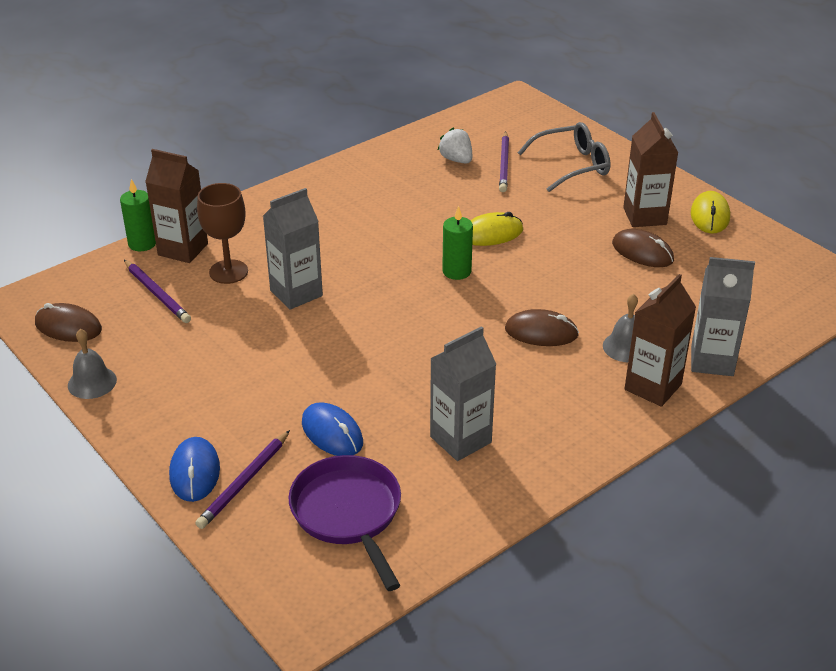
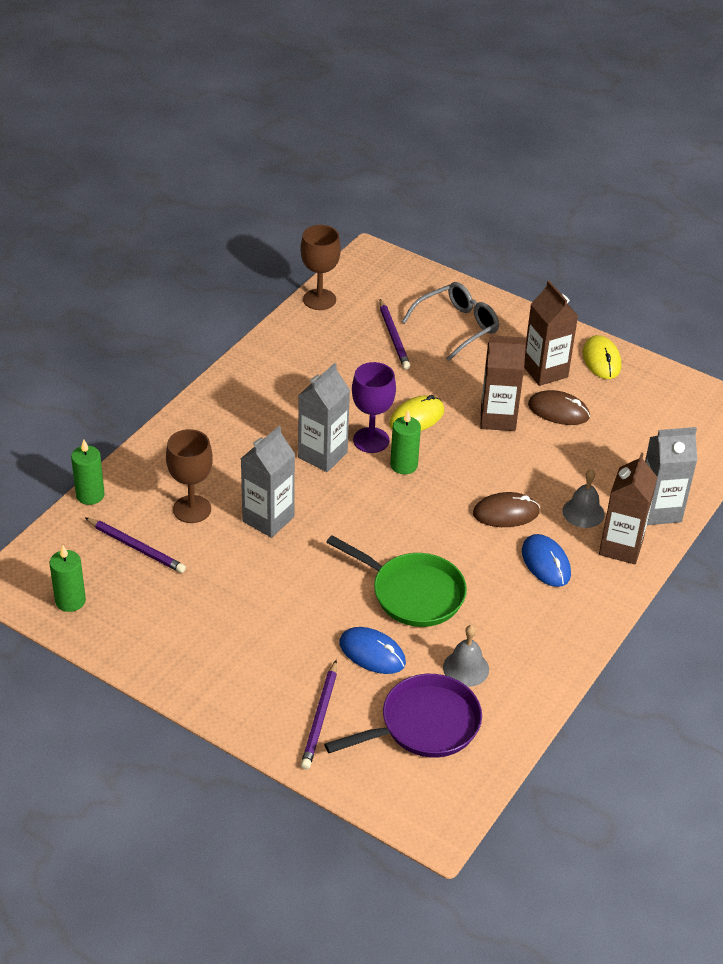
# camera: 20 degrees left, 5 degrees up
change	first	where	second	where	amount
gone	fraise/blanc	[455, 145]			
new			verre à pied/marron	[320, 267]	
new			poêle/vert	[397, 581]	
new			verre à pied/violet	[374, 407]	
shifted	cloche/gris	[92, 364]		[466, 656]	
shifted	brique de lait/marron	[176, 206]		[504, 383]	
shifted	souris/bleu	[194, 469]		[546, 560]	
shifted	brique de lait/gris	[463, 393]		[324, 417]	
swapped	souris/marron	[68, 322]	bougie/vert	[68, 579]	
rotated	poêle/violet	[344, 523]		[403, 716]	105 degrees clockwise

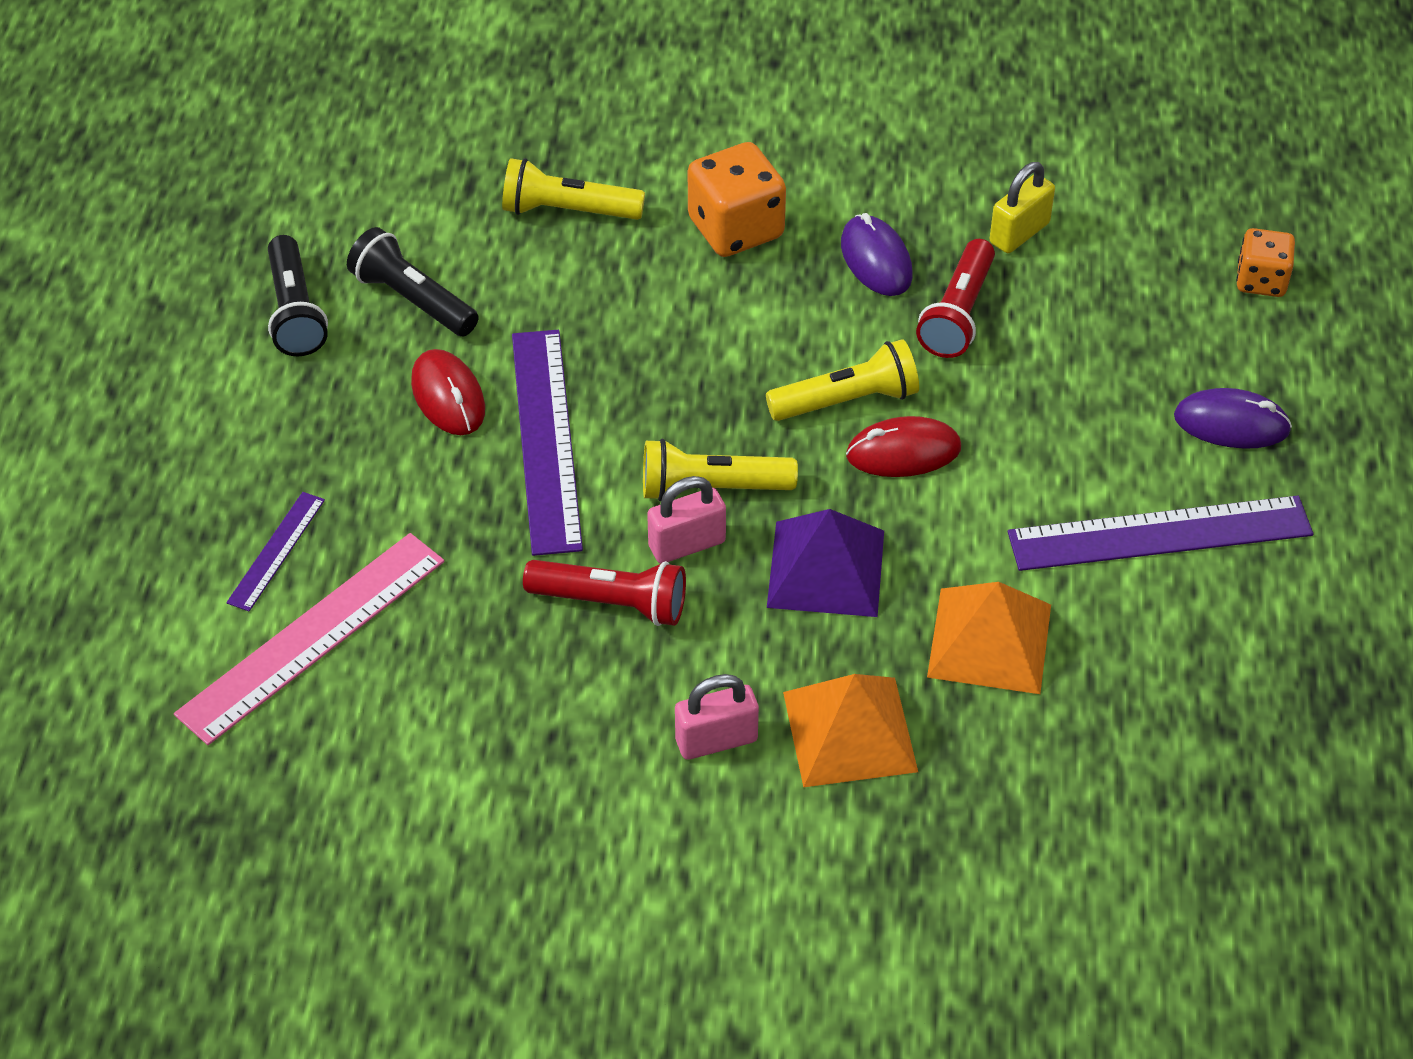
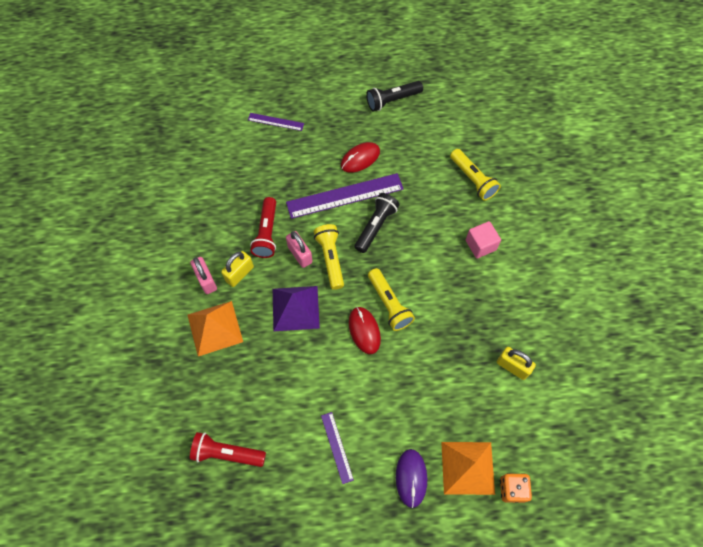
# camera: 80 degrees right, 15 degrees up
change	first	where	second	where	amount
gone	règle/rose	[309, 639]			
gone	souris/violet	[877, 254]			
new			cadenas/jaune	[237, 269]	
shifted	lampe de poche/noir	[413, 281]		[376, 223]	
shifted	lampe de poche/rouge	[955, 298]		[228, 449]	
shifted	pyramide/orange	[989, 638]		[468, 468]	
swapped	dé/orange	[737, 199]	cube/rose	[483, 239]	
rotated	lampe de poche/jaune	[573, 189]		[475, 175]	150 degrees clockwise
scaled	règle/violet	[1161, 533]		[337, 448]	x0.51

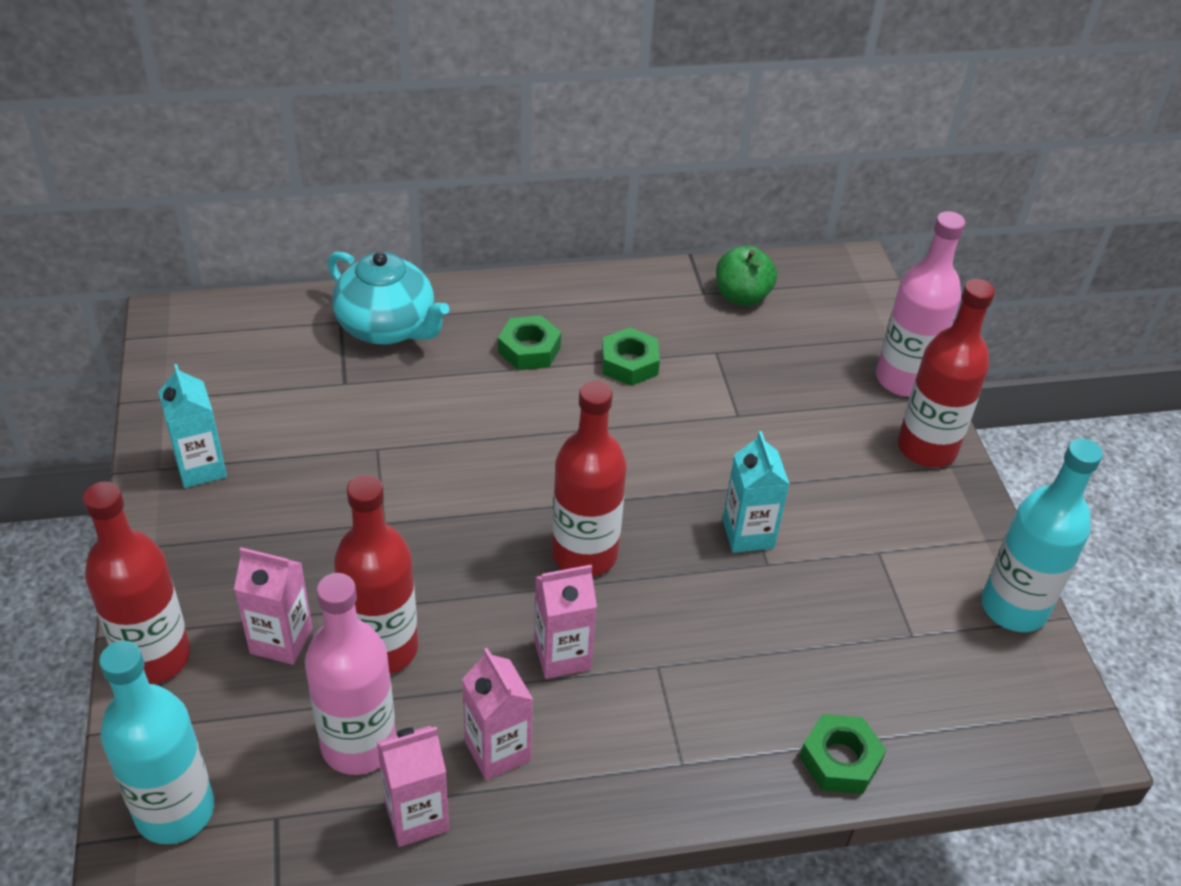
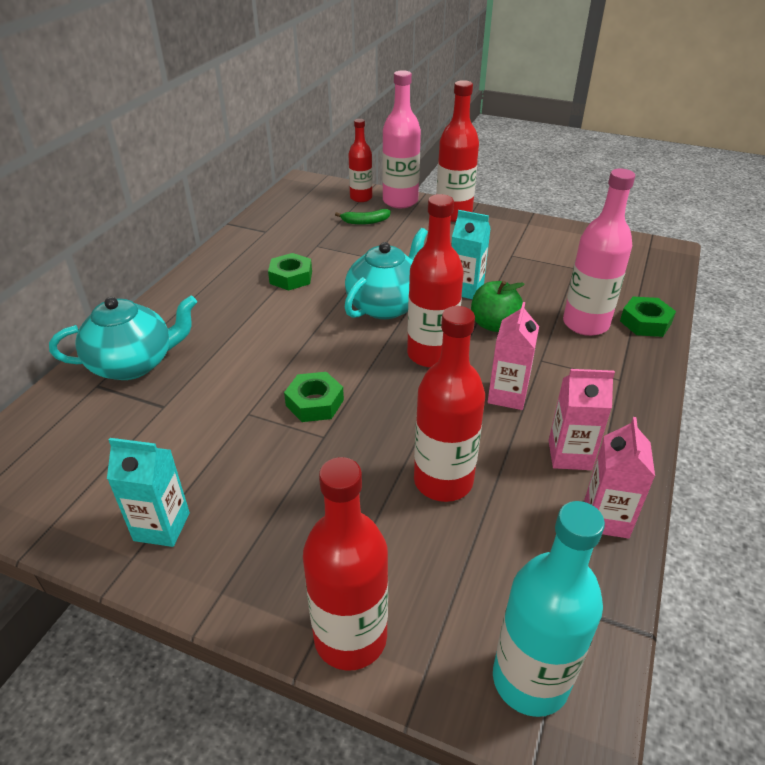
# camera: 55 degrees left, 5 degrees down
change	first	where	second	where	amount
gone	brique de lait/rose	[273, 606]			
gone	bouteille/turquoise	[1042, 535]			
new			banane/vert	[363, 217]	
new			théière/turquoise	[386, 273]	
new			bouteille/rouge	[360, 160]	
shifted	bouteille/rose	[350, 674]		[599, 252]	
shifted	écrou/vert	[529, 342]		[314, 397]	
shifted	pomme/vert	[746, 276]		[497, 306]	

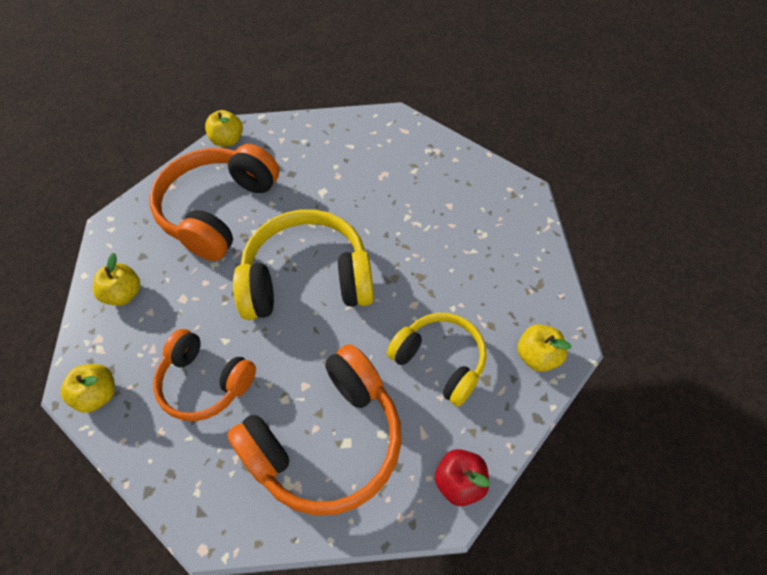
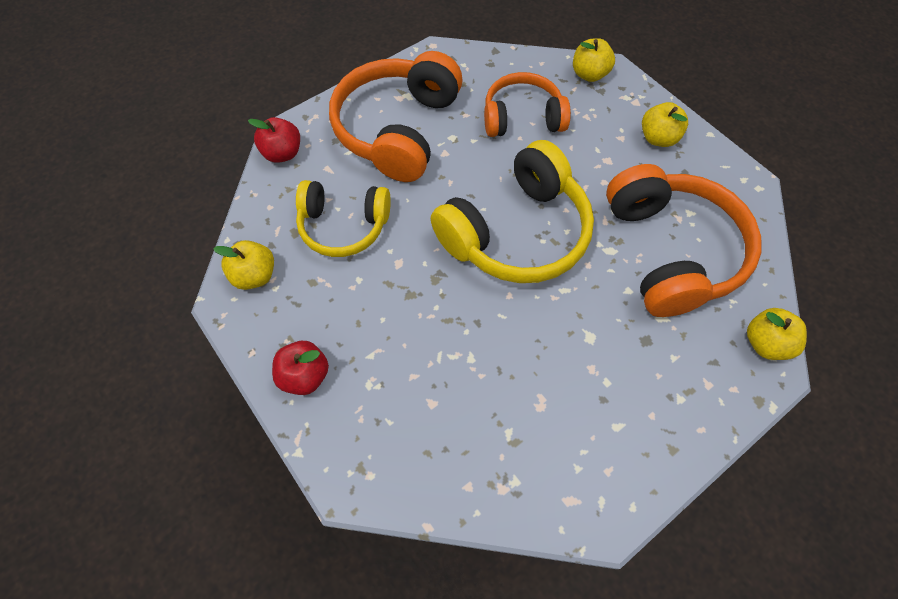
# camera: 145 degrees right, 5 degrees up
change	first	where	second	where	amount
new			pomme/rouge	[300, 368]	

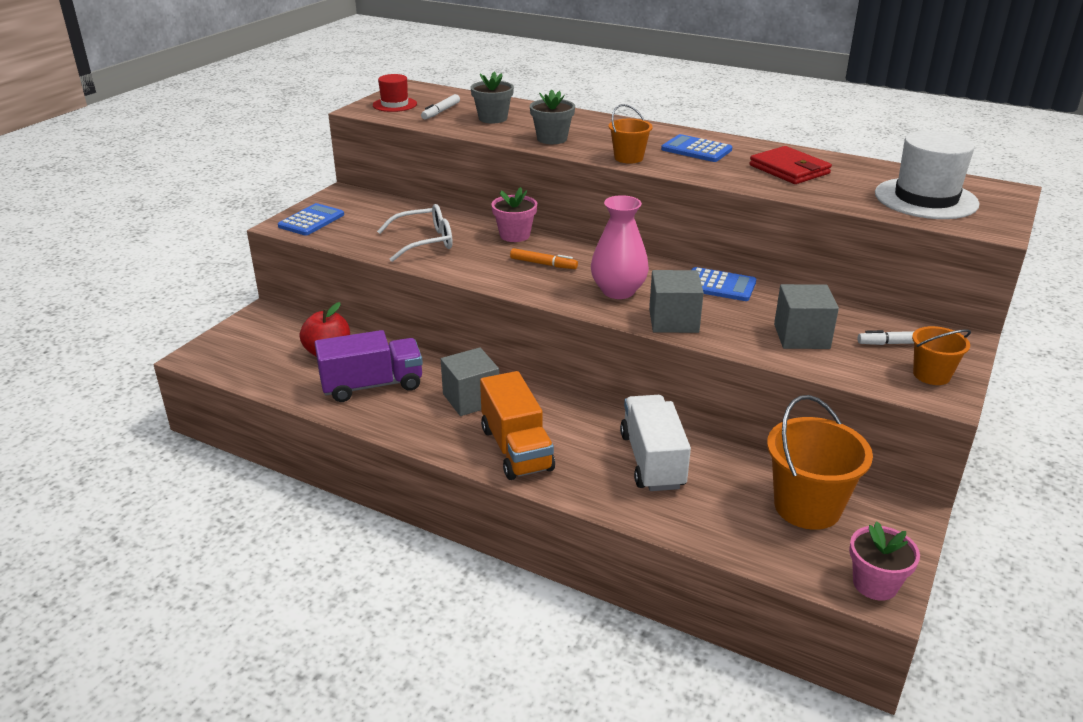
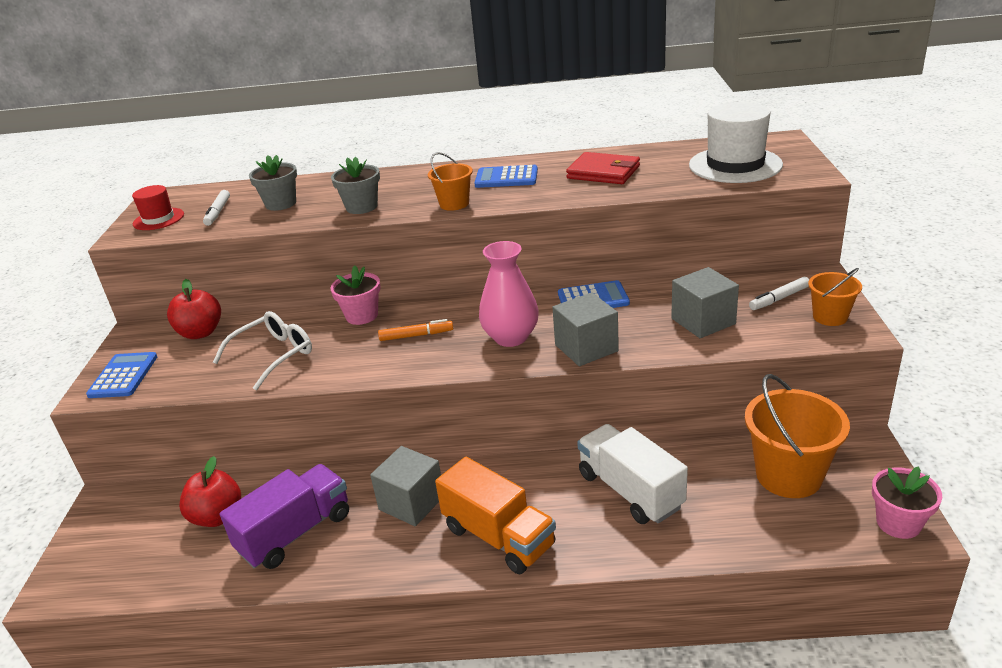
# camera: 25 degrees left, 0 degrees up
change	first	where	second	where	amount
new			pomme/rouge	[194, 309]	

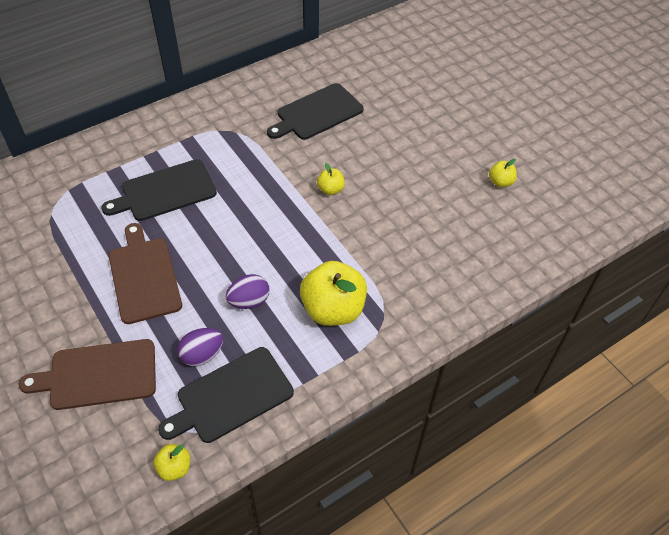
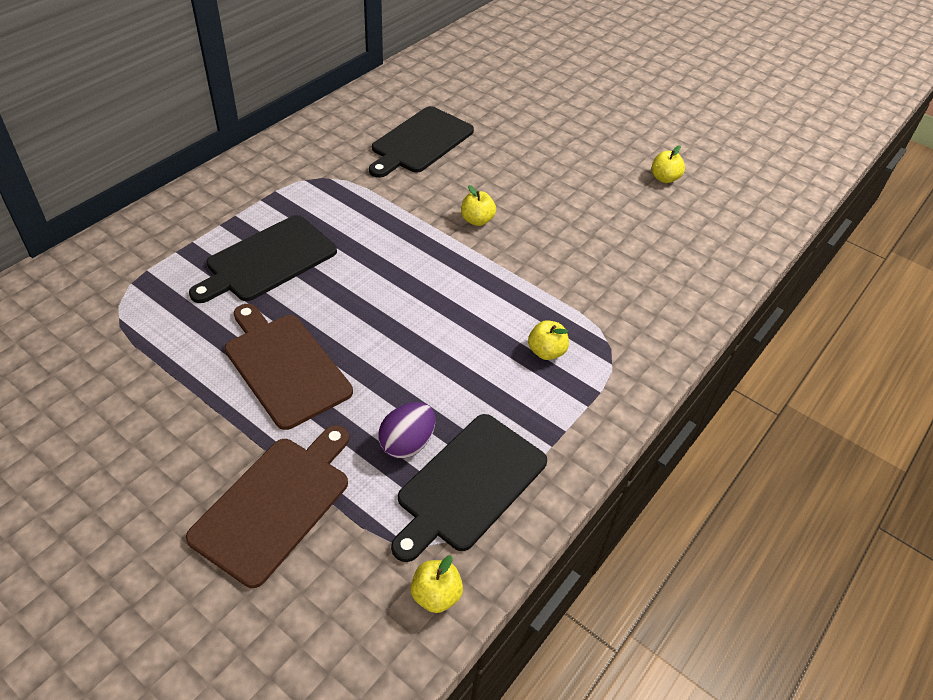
# camera: 20 degrees left, 5 degrees down
change	first	where	second	where	amount
gone	œuf/violet	[247, 291]			
rotated	planche à découper/marron	[87, 374]		[267, 506]	150 degrees clockwise
scaled	pomme/jaune	[333, 293]		[548, 340]	x0.47

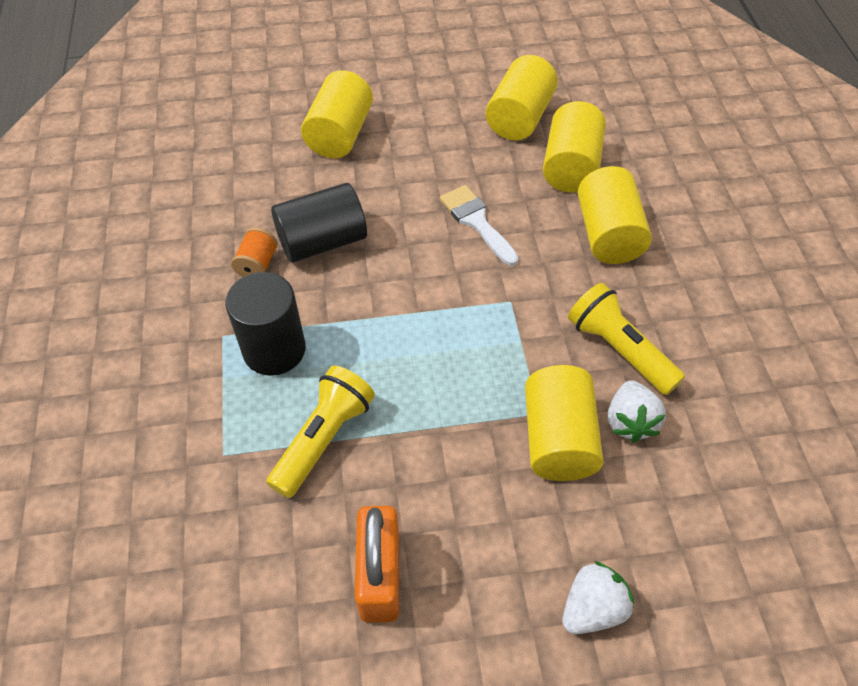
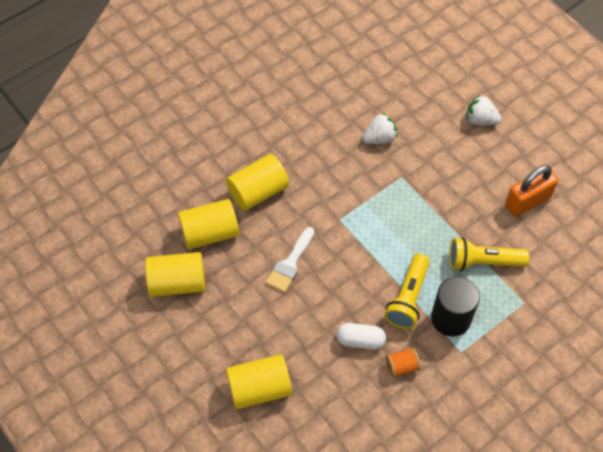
# camera: 120 degrees left, 5 degrees up
change	first	where	second	where	amount
gone	cylindre/jaune	[564, 423]			
shifted	lampe de poche/jaune	[626, 339]		[407, 291]	
swapped	cylindre/noir	[319, 223]	gélule/blanc	[361, 336]	

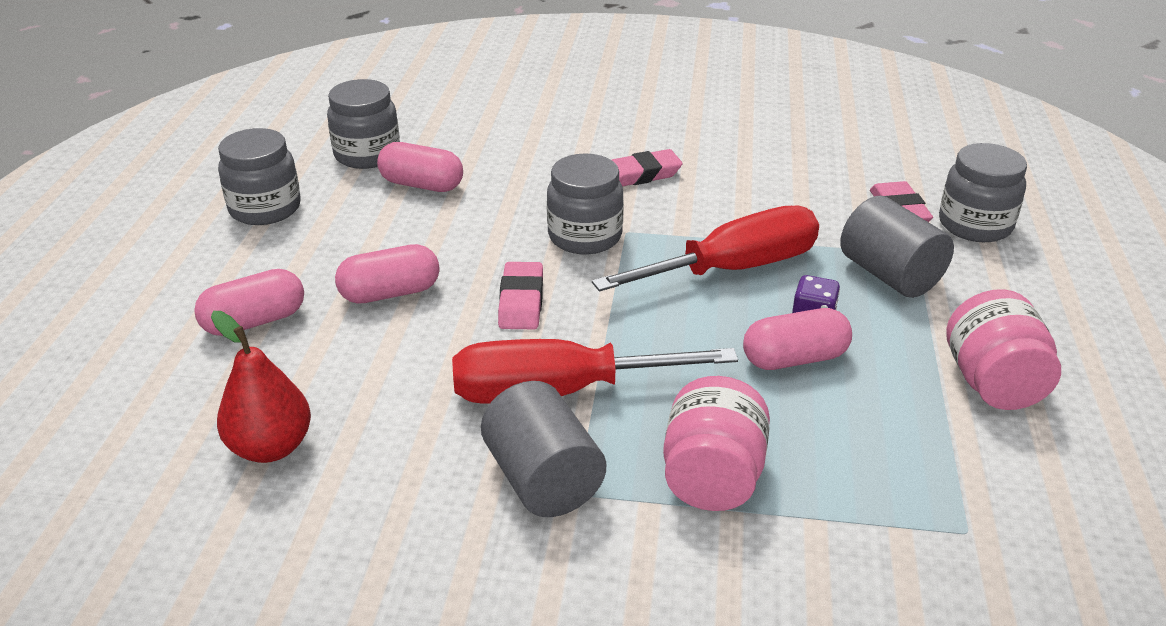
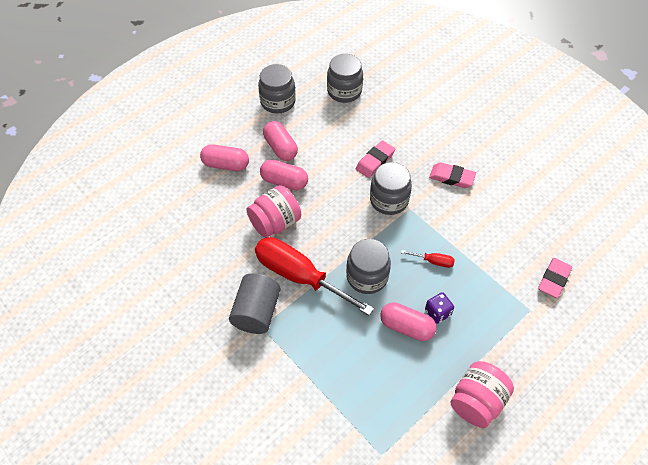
# camera: 40 degrees right, 20 degrees up
change	first	where	second	where	amount
gone	poire/rouge	[261, 387]			
gone	cylindre/gris	[897, 247]			
shifted	gélule/rose	[420, 167]		[280, 141]	
shifted	gomme/rose	[520, 295]		[375, 159]	
shifted	bocal/rose	[716, 443]		[274, 211]	
shifted	bocal/gris	[983, 192]		[368, 266]	
scaled	tournevis/rouge	[705, 248]		[428, 259]	x0.41

